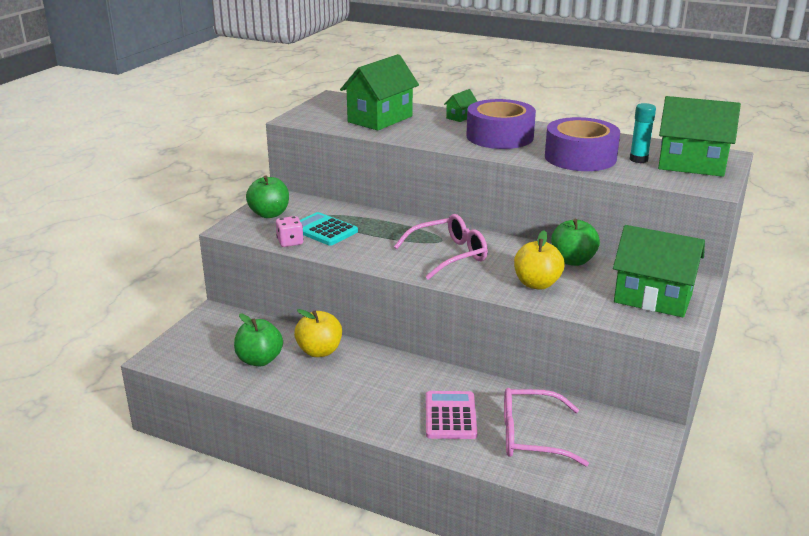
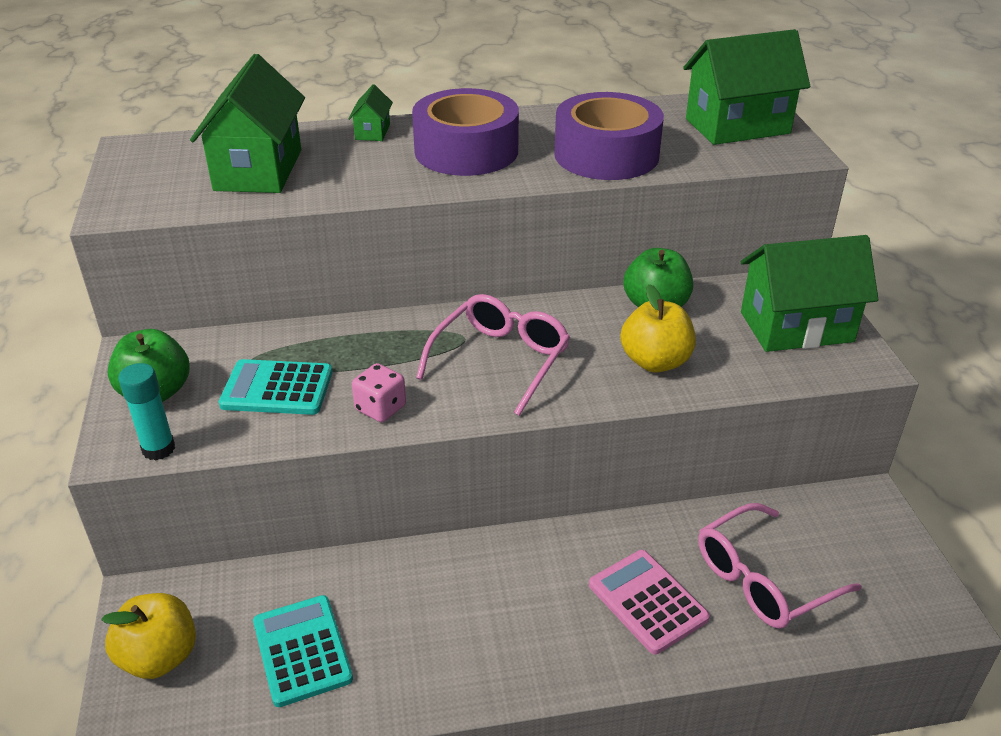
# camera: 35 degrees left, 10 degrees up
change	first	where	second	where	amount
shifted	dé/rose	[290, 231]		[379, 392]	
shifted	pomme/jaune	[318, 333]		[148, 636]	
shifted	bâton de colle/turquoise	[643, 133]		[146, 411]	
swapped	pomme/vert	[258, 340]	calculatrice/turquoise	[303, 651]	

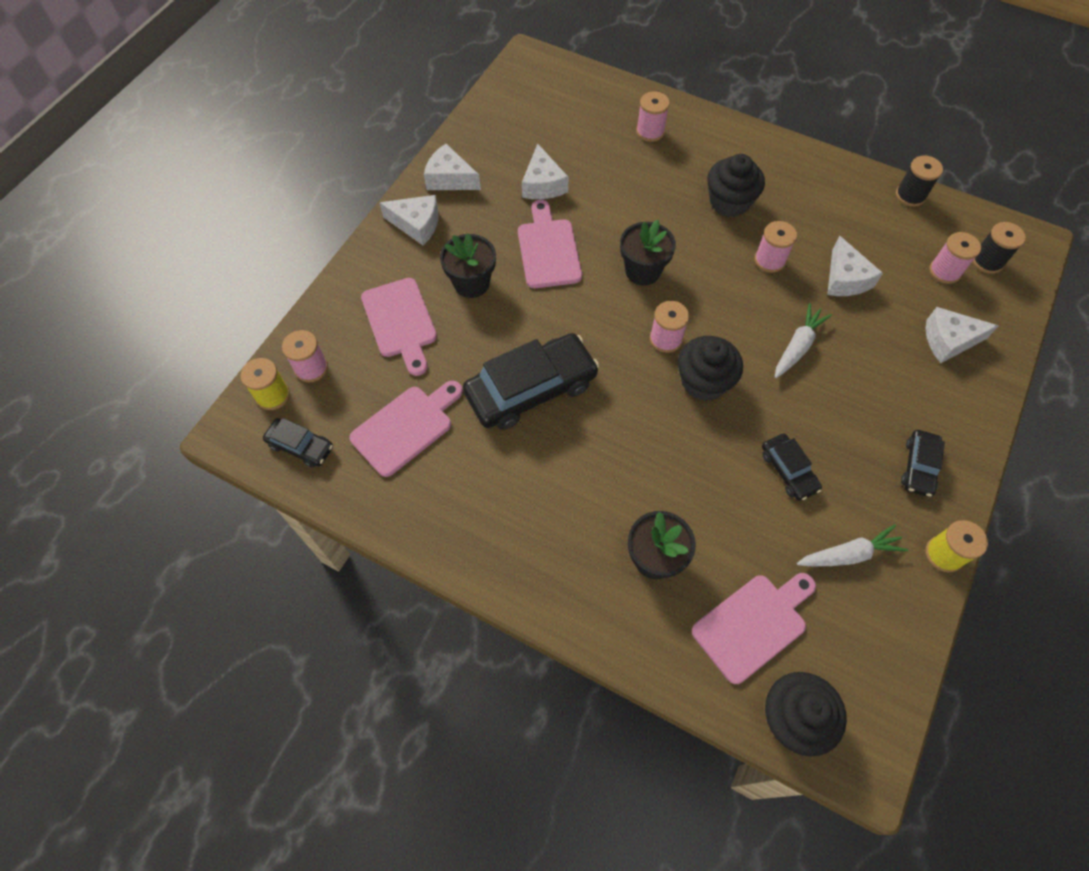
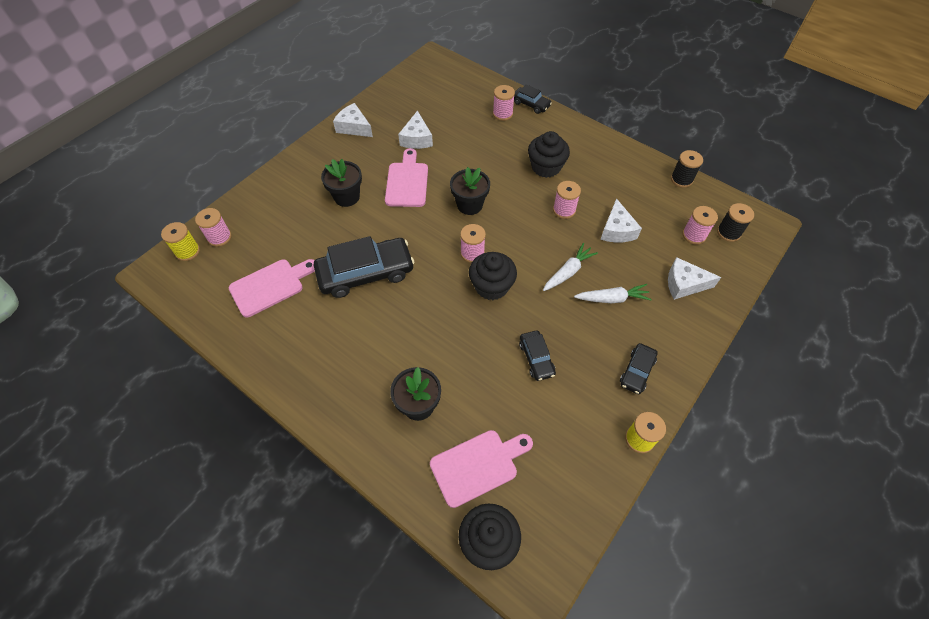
# camera: 10 degrees right, 5 degrees down
change	first	where	second	where	amount
gone	planche à découper/rose	[399, 327]			
gone	fromage/blanc	[409, 220]			
shifted	voiture/noir	[298, 443]		[533, 99]	
shifted	carotte/blanc	[852, 545]		[613, 293]	

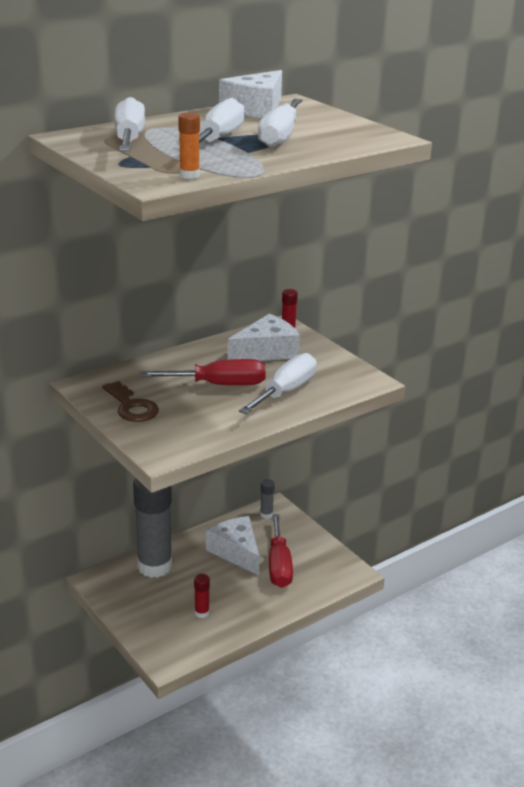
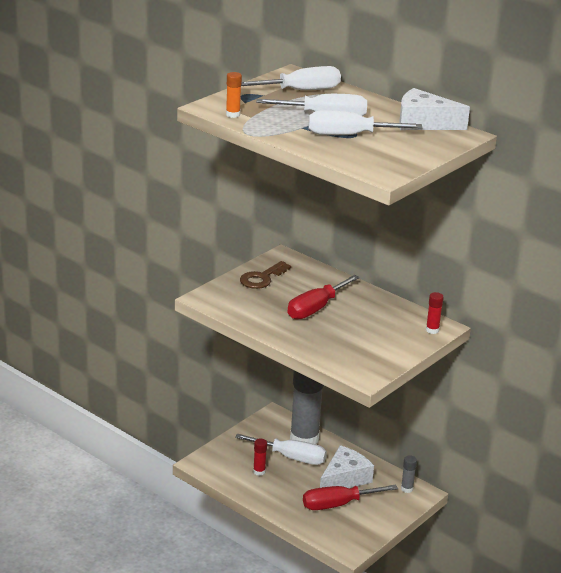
# camera: 75 degrees right, 0 degrees up
change	first	where	second	where	amount
gone	fromage/blanc	[264, 337]			
shifted	tournevis/blanc	[278, 383]		[281, 449]	
rotated	tournevis/rouge	[203, 372]		[323, 297]	60 degrees clockwise

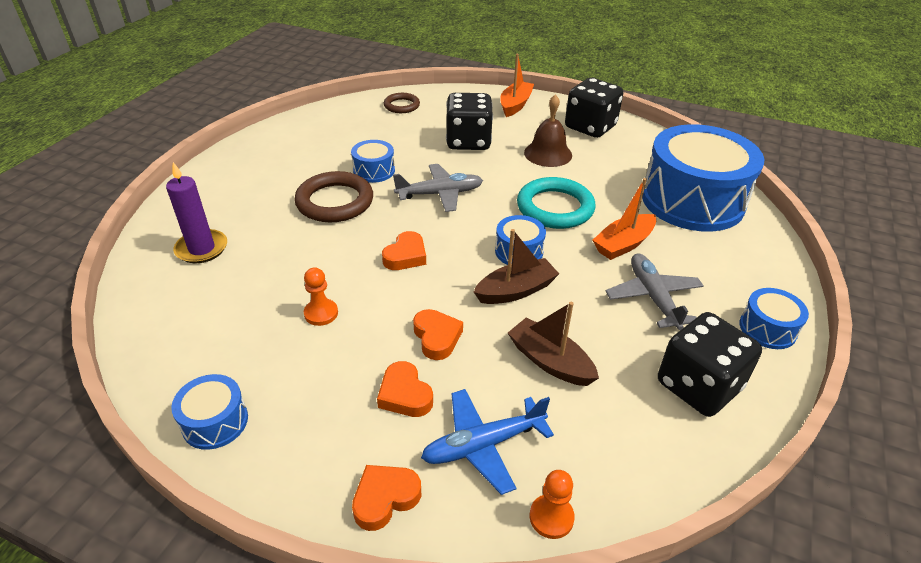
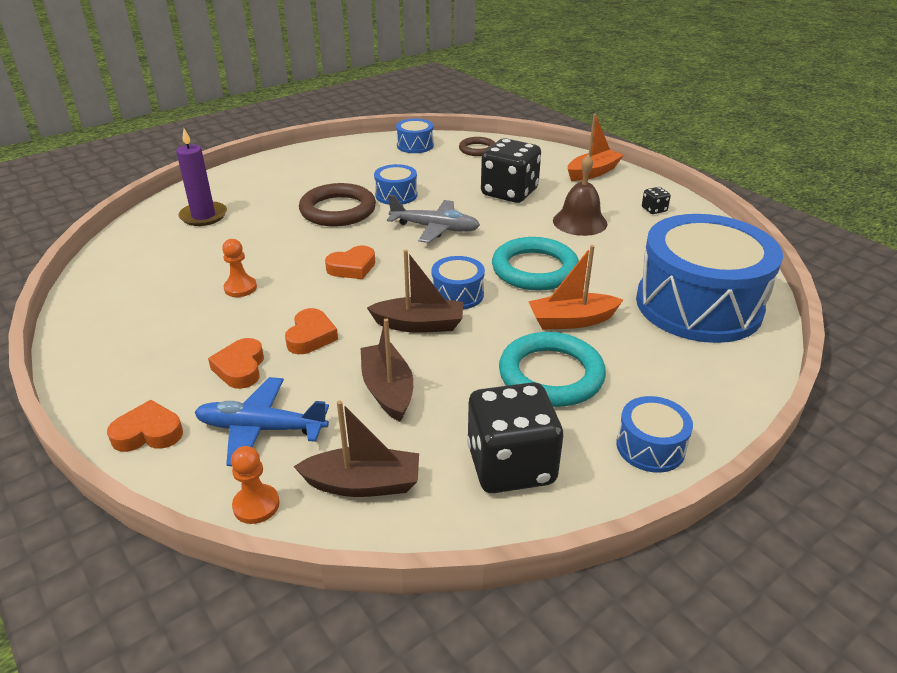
# camera: 30 degrees right, 5 degrees down
change	first	where	second	where	amount
new			bateau/marron	[356, 448]	
shifted	tambour/bleu	[209, 412]		[415, 136]	
swapped	avion/gris	[655, 291]	anneau/turquoise	[552, 369]	
scaled	dé/noir	[594, 108]		[656, 200]	x0.42

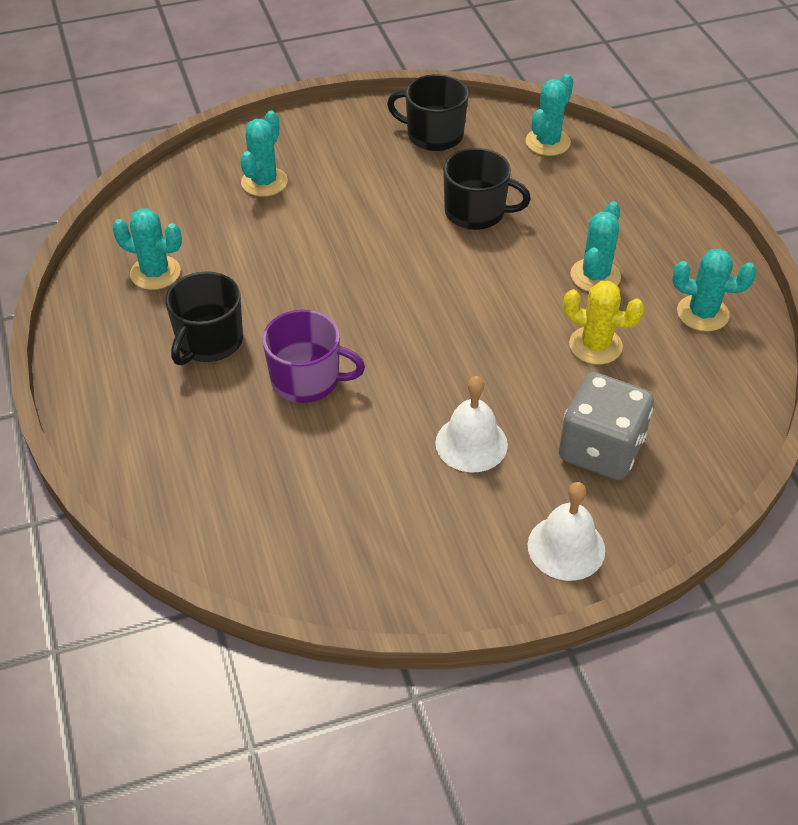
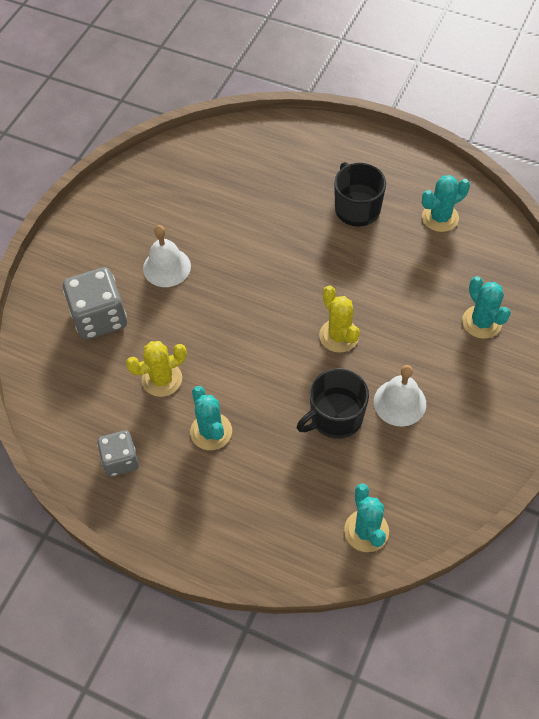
# camera: 135 degrees right, 10 degrees up
change	first	where	second	where	amount
gone	tasse/violet	[313, 356]			
gone	tasse/noir	[427, 112]			
new			cactus/jaune	[339, 319]	
shifted	cloche/blanc	[566, 531]		[400, 395]	
swapped	cactus/turquoise	[714, 290]	dé/gris	[118, 453]	

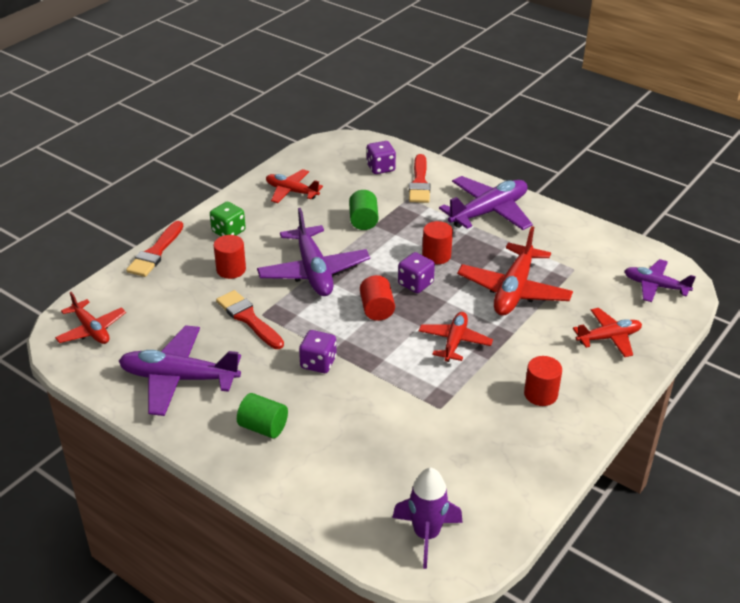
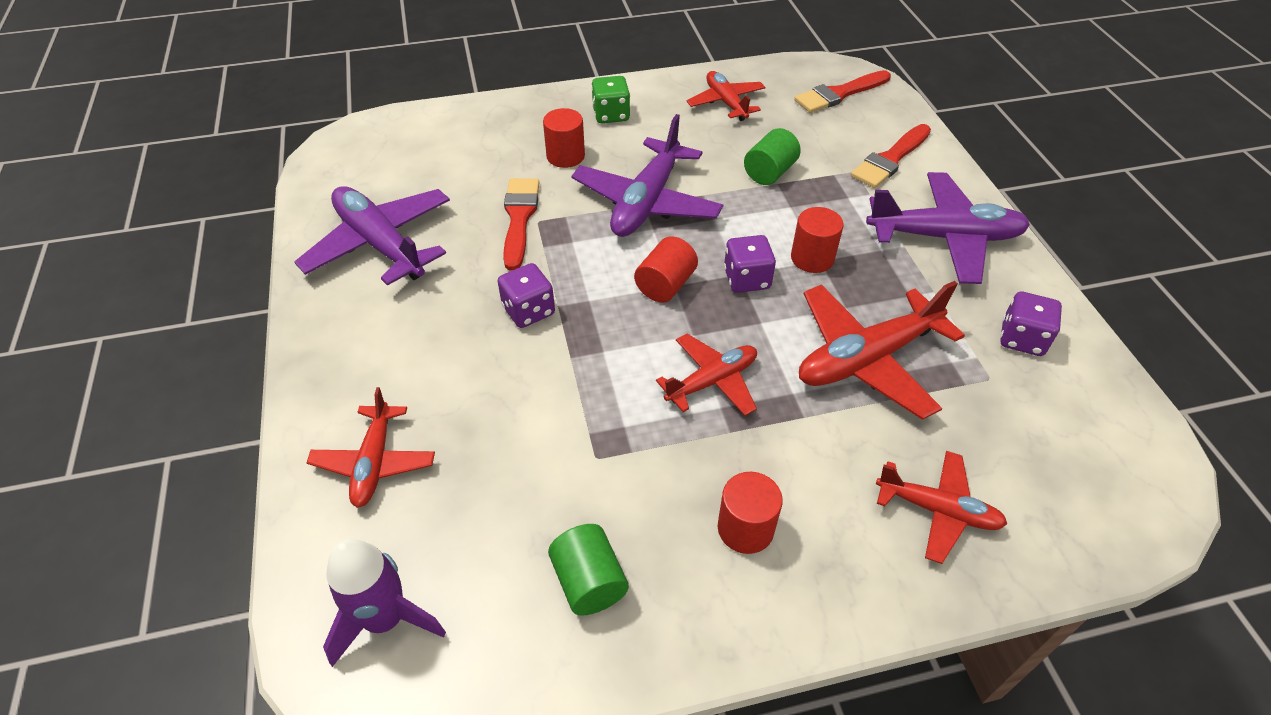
# camera: 40 degrees right, 10 degrees up
change	first	where	second	where	amount
gone	avion/violet	[660, 280]			
shifted	avion/rouge	[90, 318]		[371, 447]	
shifted	pinceau/rouge	[155, 249]		[842, 91]	
shifted	cylindre/vert	[262, 415]		[588, 570]	
shifted	dé/violet	[381, 157]		[1031, 323]	

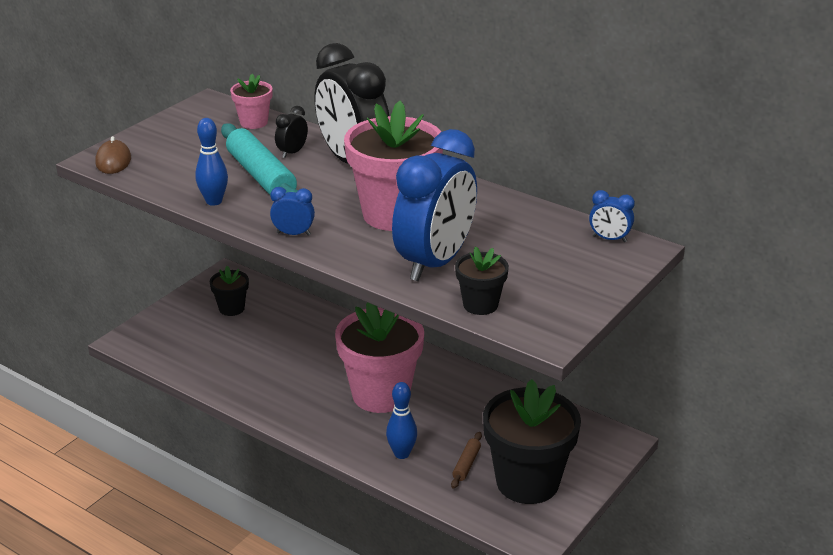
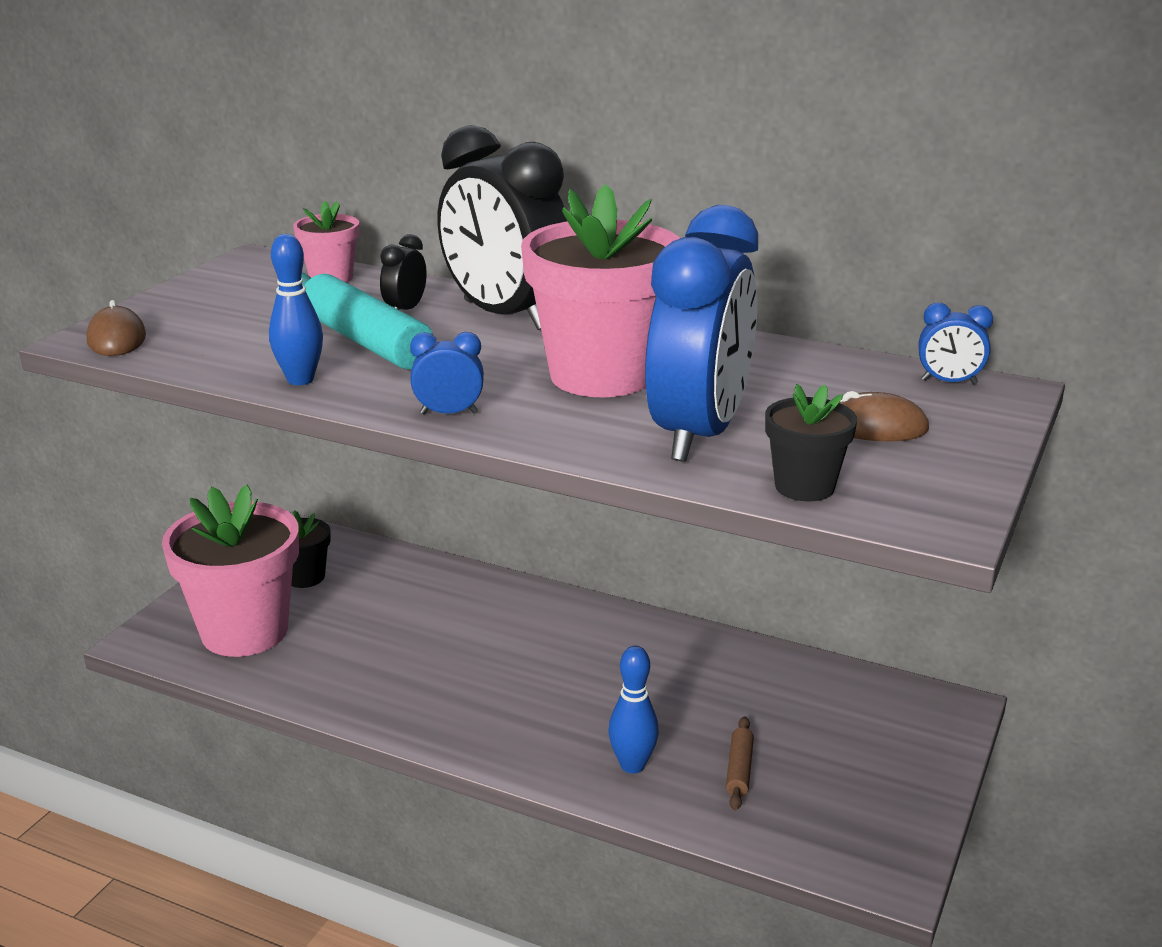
# camera: 10 degrees left, 5 degrees down
change	first	where	second	where	amount
gone	pot de fleurs/noir	[532, 441]			
new			souris/marron	[884, 416]	
shifted	pot de fleurs/rose	[379, 357]		[230, 571]	

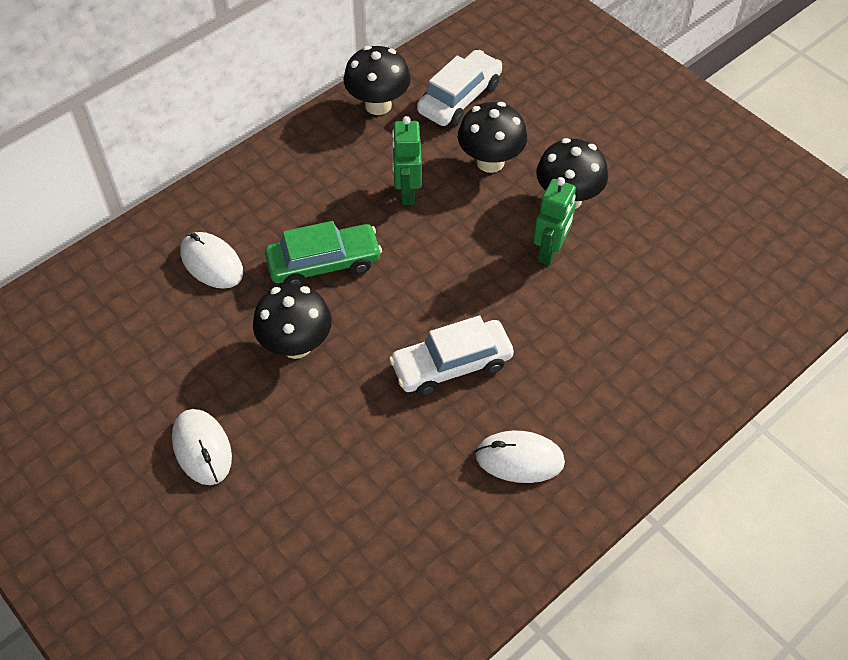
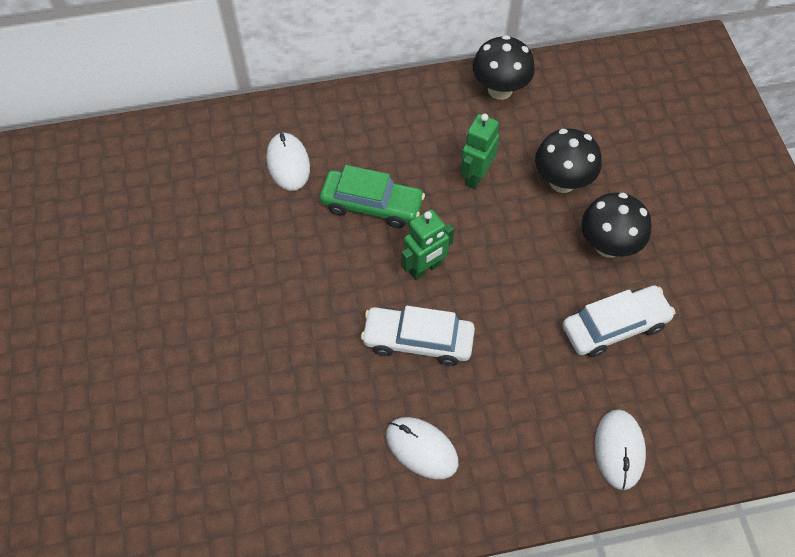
# camera: 30 degrees right, 5 degrees up
change	first	where	second	where	amount
gone	champignon/noir	[292, 321]			
shifted	souris/blanc	[202, 447]		[620, 449]	
shifted	voiture/blanc	[460, 88]		[619, 321]	
shifted	robot/vert	[554, 221]		[427, 244]	

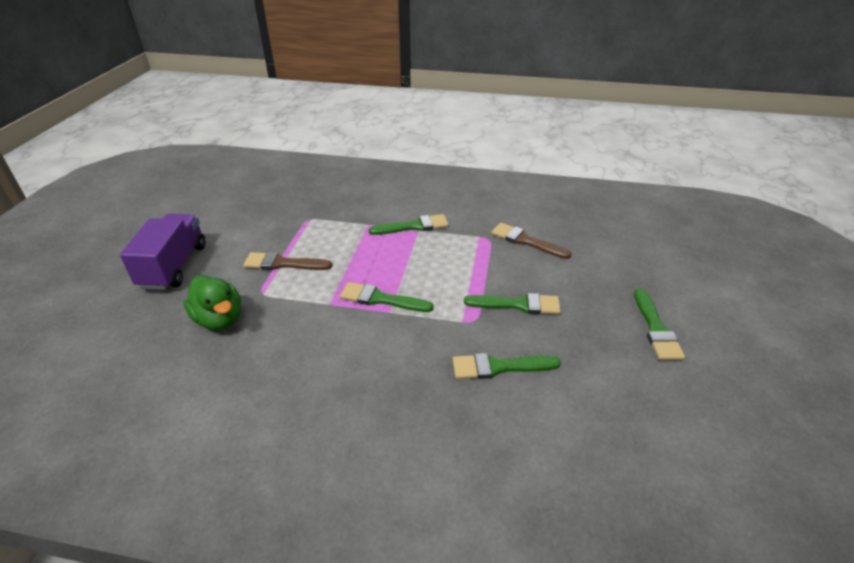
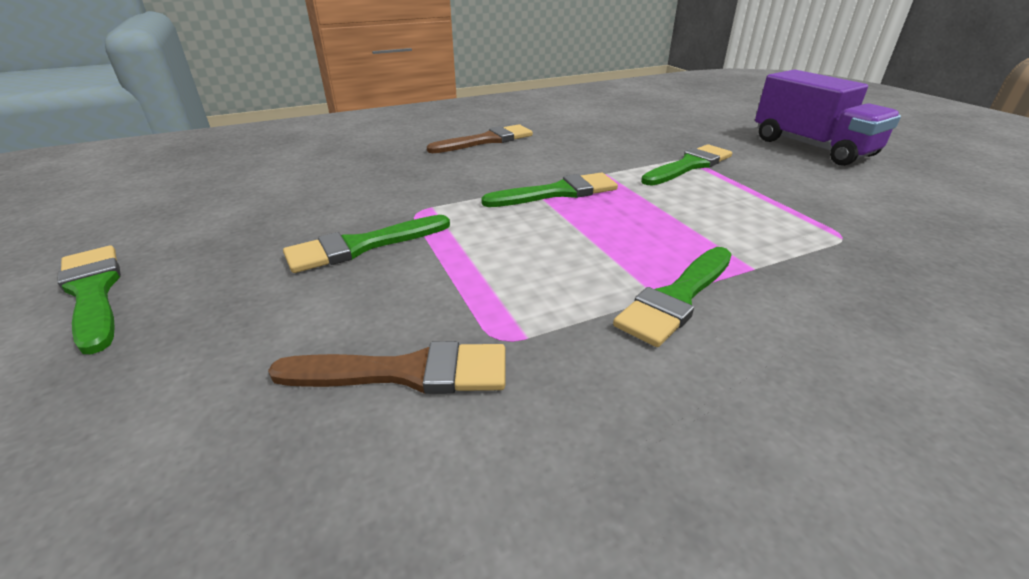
# camera: 145 degrees right, 5 degrees down
change	first	where	second	where	amount
gone	canard/vert	[212, 302]			
shifted	pinceau/marron	[287, 261]		[480, 138]	
shifted	pinceau/vert	[506, 366]		[686, 165]	

